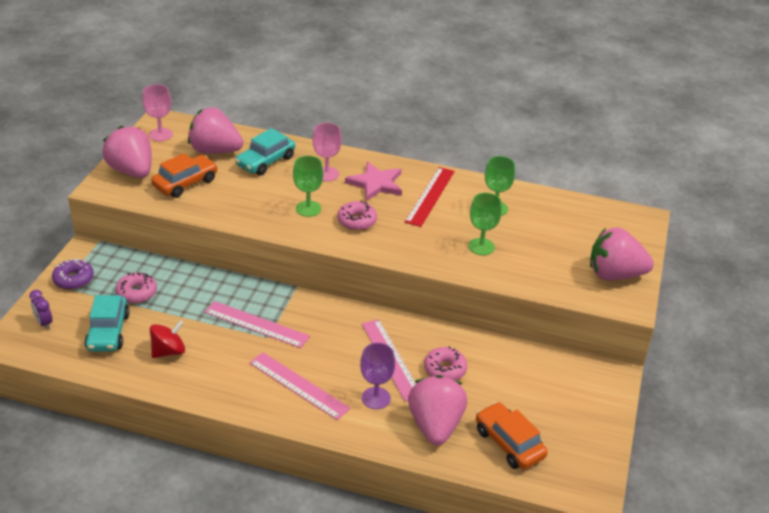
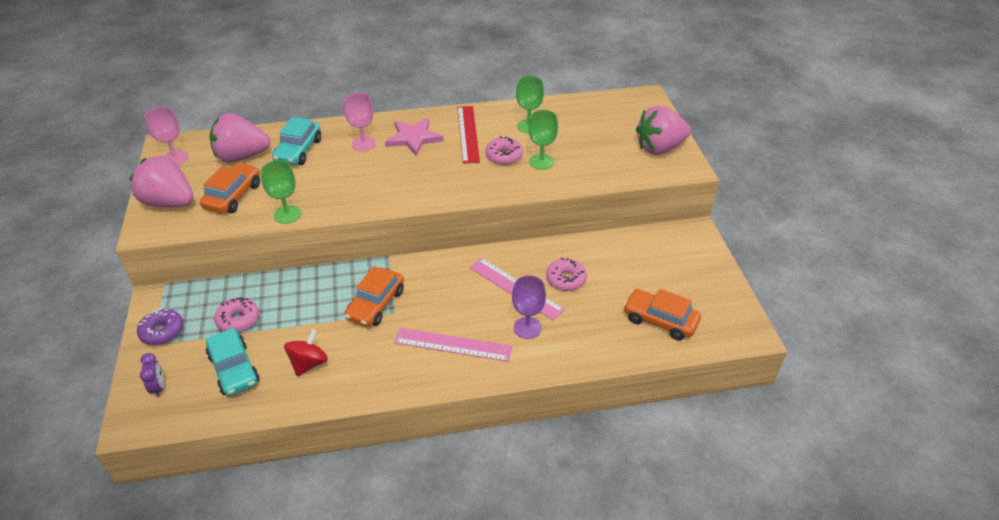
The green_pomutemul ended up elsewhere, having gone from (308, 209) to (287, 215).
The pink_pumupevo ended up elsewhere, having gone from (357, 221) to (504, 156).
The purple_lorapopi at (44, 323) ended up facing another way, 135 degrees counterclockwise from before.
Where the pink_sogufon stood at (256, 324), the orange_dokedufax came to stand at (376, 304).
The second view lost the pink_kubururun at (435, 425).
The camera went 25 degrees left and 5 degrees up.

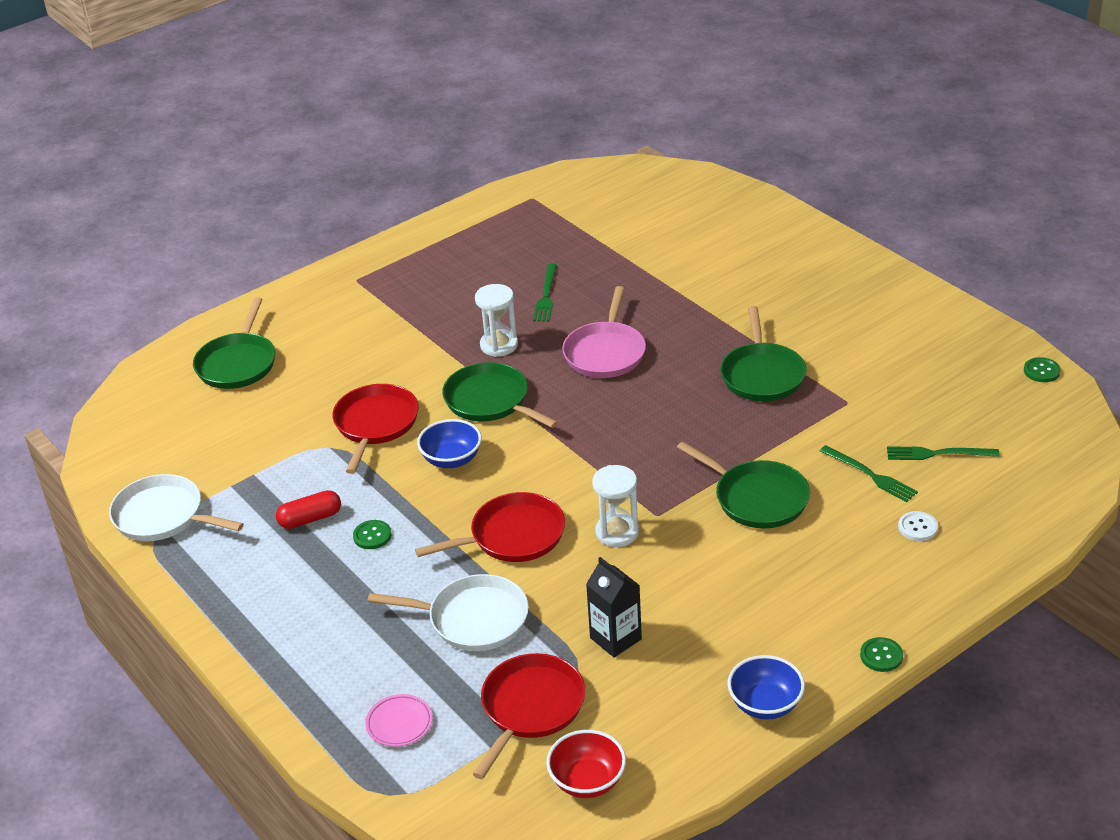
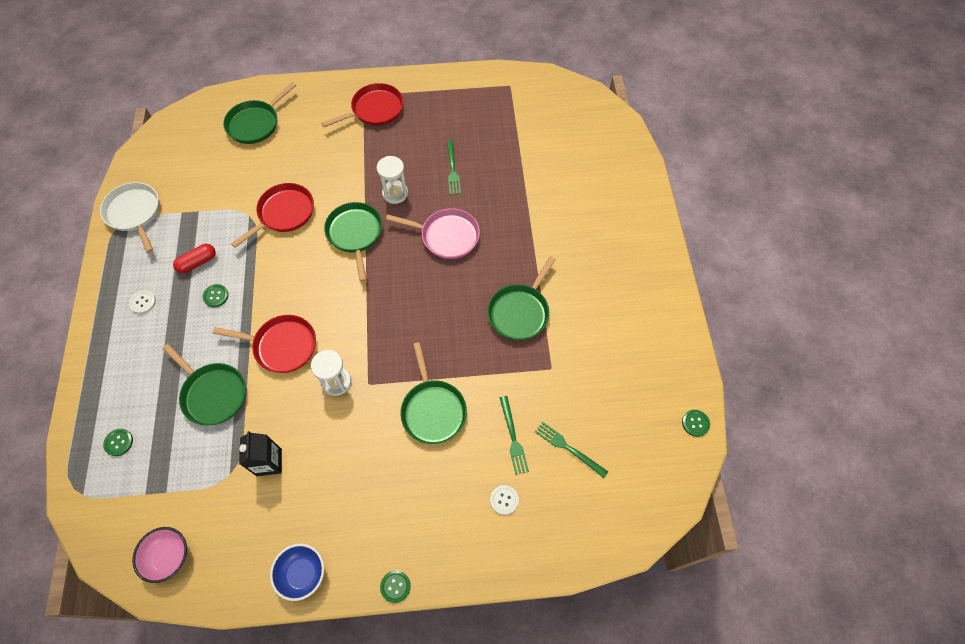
The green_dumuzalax at (546, 295) ended up facing another way, 45 degrees counterclockwise from before.
The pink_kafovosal at (605, 353) ended up facing another way, 120 degrees counterclockwise from before.
The second view lost the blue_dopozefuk at (451, 459).
The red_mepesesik at (310, 519) ended up facing another way, 45 degrees counterclockwise from before.
What was the white_kafovosal at (473, 619) turned into the green_kafovosal at (213, 394).
The red_kafovosal ended up elsewhere, having gone from (531, 708) to (375, 110).
Where the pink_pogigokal stood at (399, 723), the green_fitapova came to stand at (119, 442).
What was the red_dopozefuk at (587, 781) turned into the pink_dopozefuk at (169, 556).
The second view gained the white_fitapova at (143, 302).
The camera went 30 degrees right and 25 degrees up.

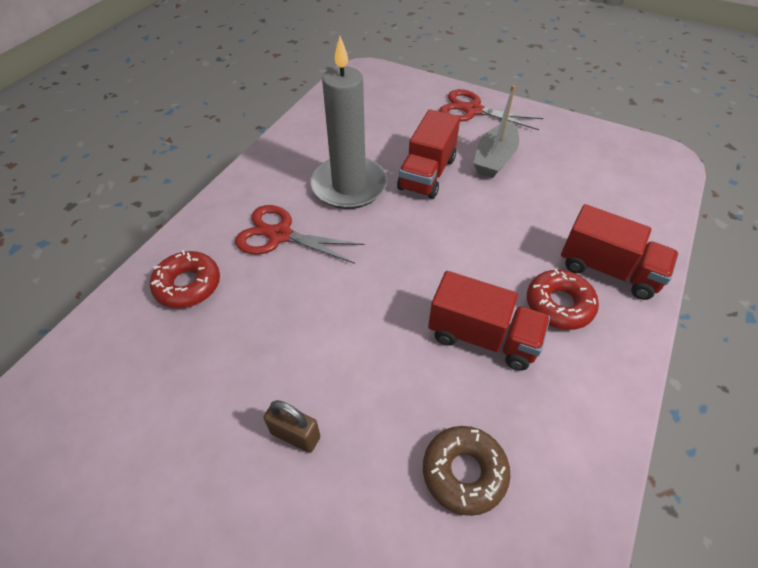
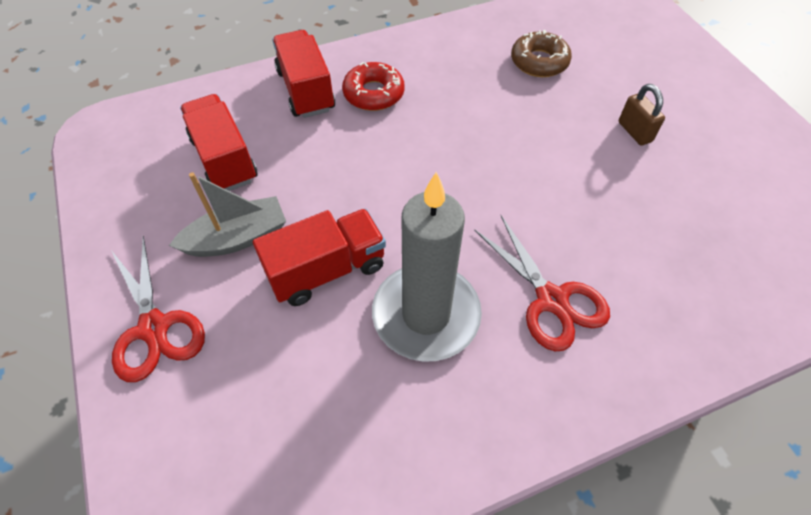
The second view lost the red_pumupevo at (188, 285).
The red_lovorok ended up elsewhere, having gone from (482, 337) to (224, 159).
The camera went 140 degrees left and 5 degrees up.

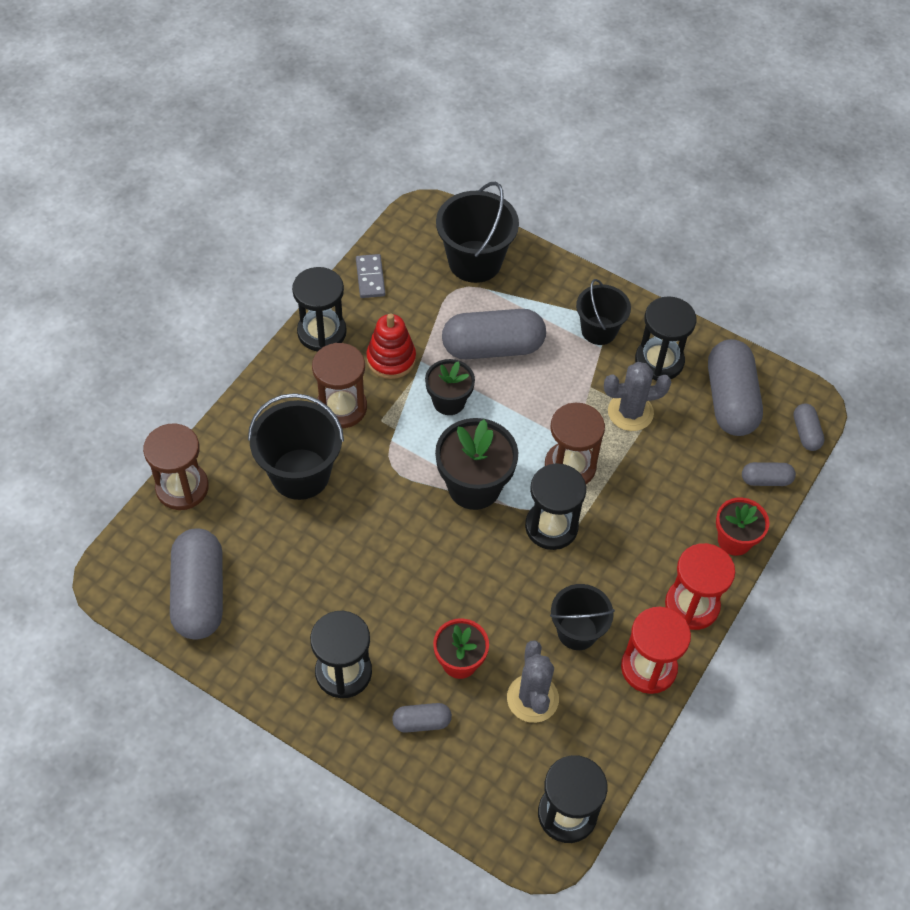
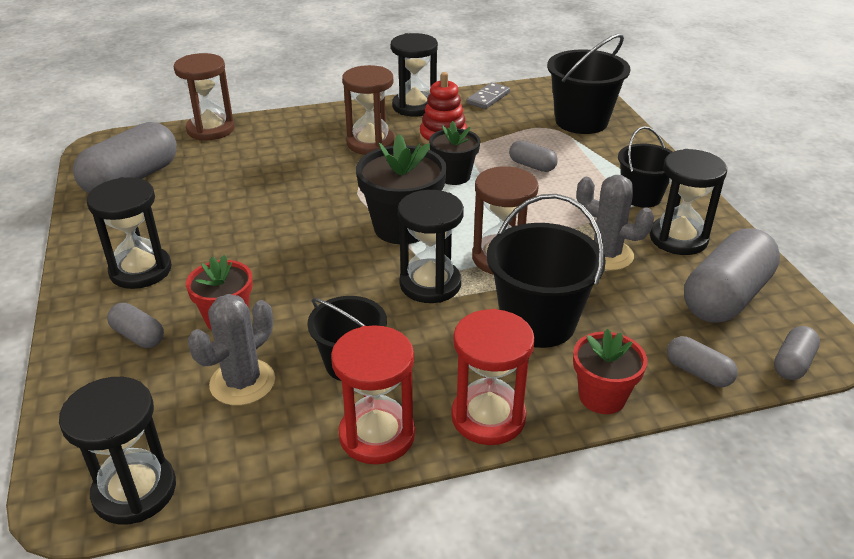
The size of the grey_mepesesik at (493, 347) changed by a factor of 0.49.
The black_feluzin ended up elsewhere, having gone from (300, 474) to (538, 322).
The camera went 45 degrees right and 20 degrees down.

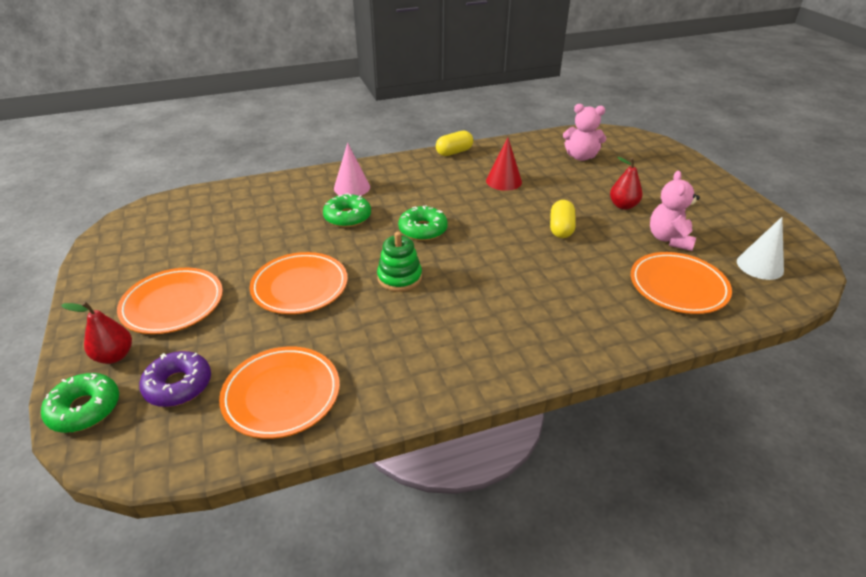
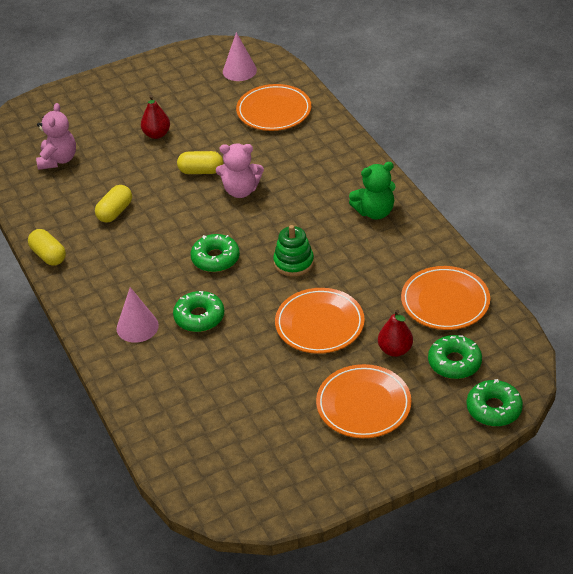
Where the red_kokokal stood at (504, 181), the yellow_mepesesik came to stand at (115, 212).
The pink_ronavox ended up elsewhere, having gone from (669, 239) to (240, 190).
What was the white_kokokal at (760, 266) turned into the pink_kokokal at (239, 70).
The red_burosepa ended up elsewhere, having gone from (114, 356) to (395, 350).
What was the purple_pumupevo at (178, 385) turned into the green_pumupevo at (454, 362).
The second view gained the green_ronavox at (374, 212).
The camera went 95 degrees left and 5 degrees up.

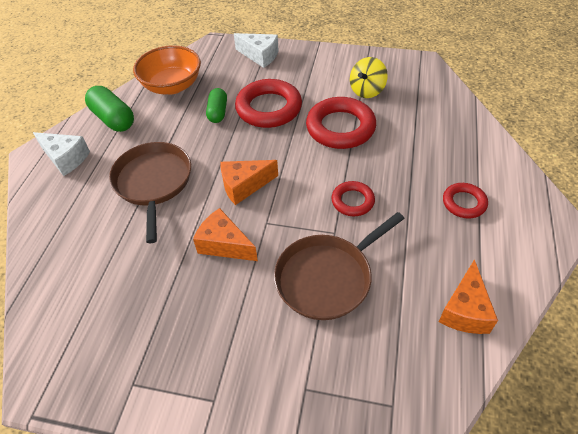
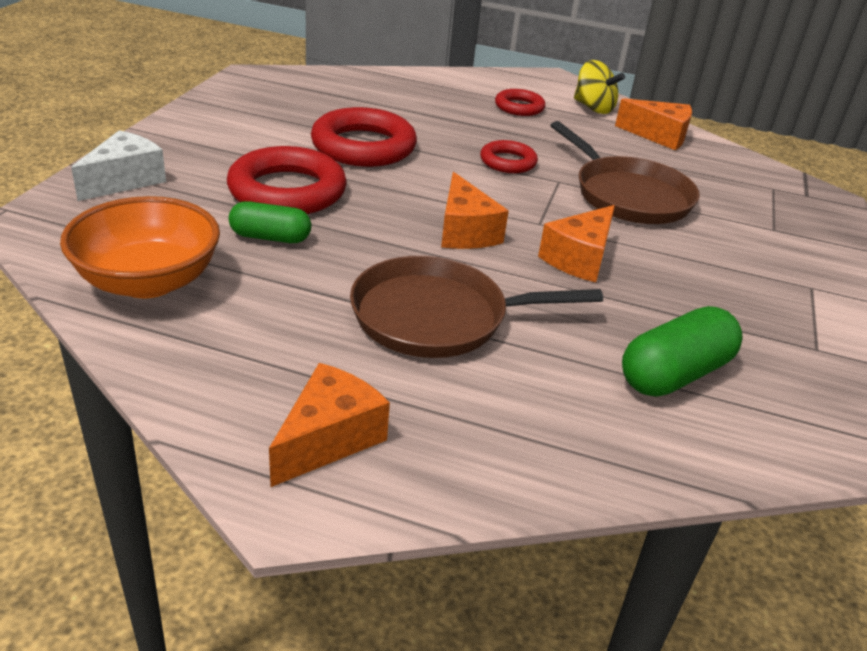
The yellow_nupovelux ended up elsewhere, having gone from (367, 90) to (593, 108).
The green_mepesesik ended up elsewhere, having gone from (113, 119) to (674, 374).
What was the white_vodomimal at (66, 158) turned into the orange_vodomimal at (329, 439).
The camera went 90 degrees left and 15 degrees down.

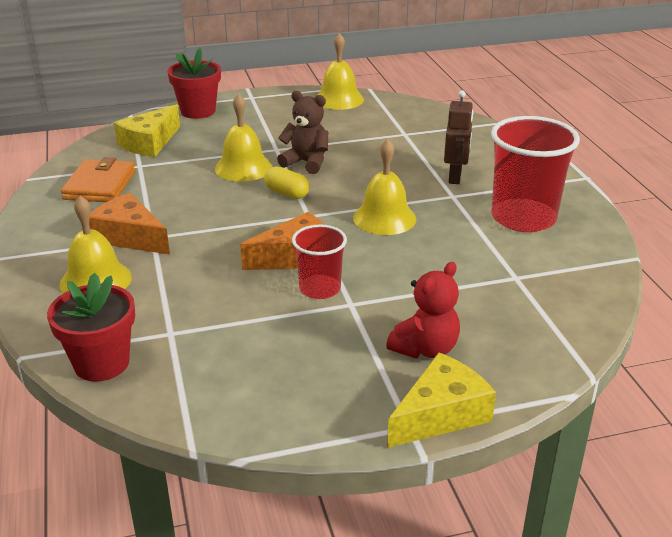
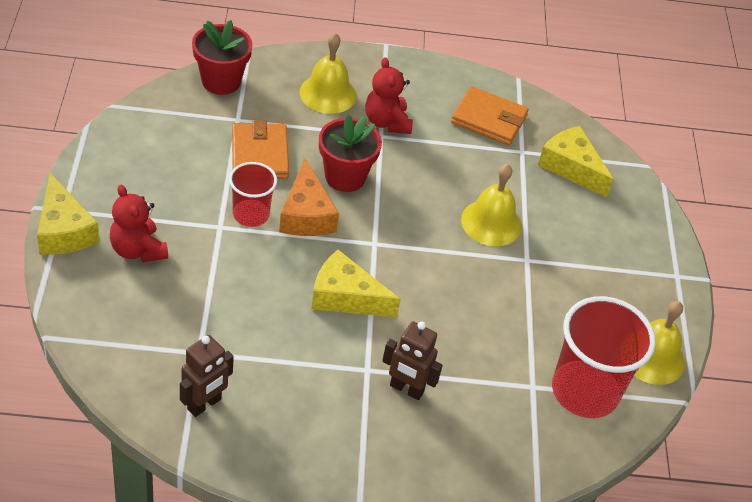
The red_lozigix ended up elsewhere, having gone from (198, 111) to (345, 177).
The second view lost the brown_ronavox at (306, 162).
The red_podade ended up elsewhere, having gone from (523, 218) to (585, 391).
Where the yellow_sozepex stood at (384, 218), the yellow_vodomimal came to stand at (345, 297).
The second view lost the yellow_mepesesik at (287, 193).
Where the orange_vodomimal stood at (129, 237), the red_ronavox came to stand at (387, 122).
The second view gained the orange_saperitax at (259, 155).
The second view gained the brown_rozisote at (204, 404).
The camera went 100 degrees right and 15 degrees up.

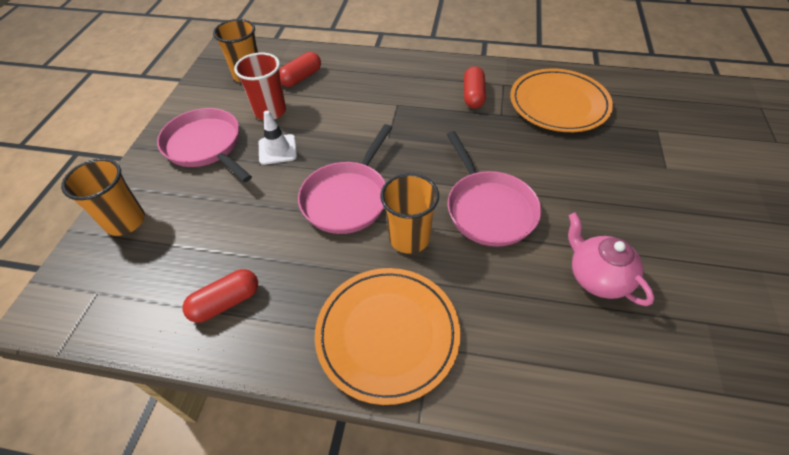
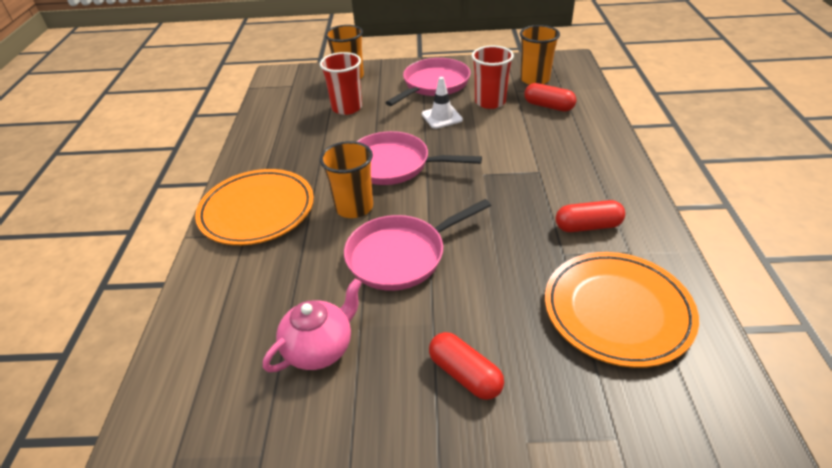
The red_mepesesik ended up elsewhere, having gone from (226, 302) to (465, 374).
The second view gained the red_podade at (347, 108).
The camera went 80 degrees right and 10 degrees down.

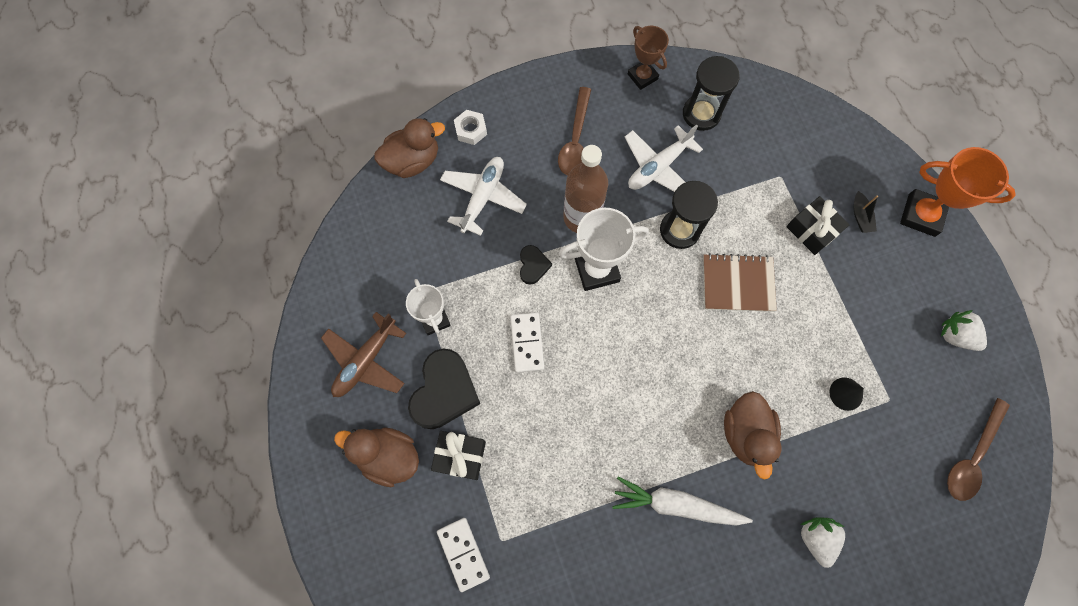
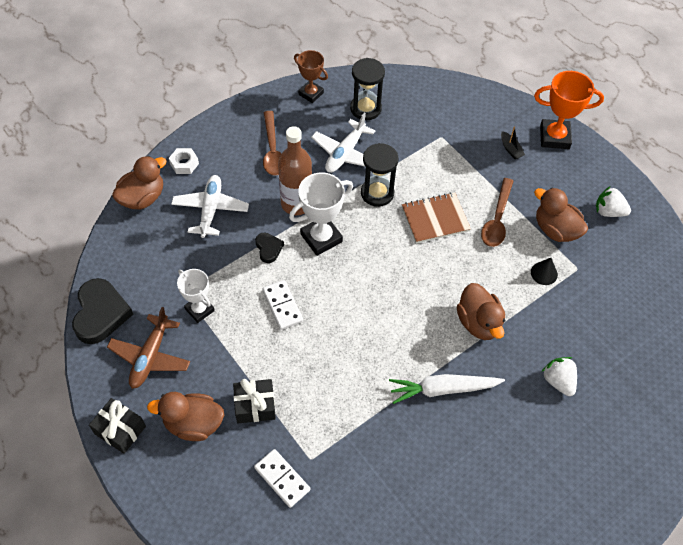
The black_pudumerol ended up elsewhere, having gone from (812, 230) to (120, 430).
The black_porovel ended up elsewhere, having gone from (444, 391) to (101, 313).
The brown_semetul ended up elsewhere, having gone from (972, 456) to (497, 219).
The second view gained the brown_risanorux at (555, 230).
The camera went 20 degrees left and 15 degrees down.

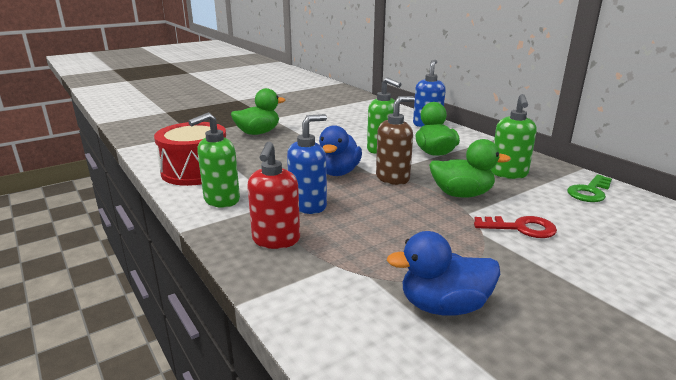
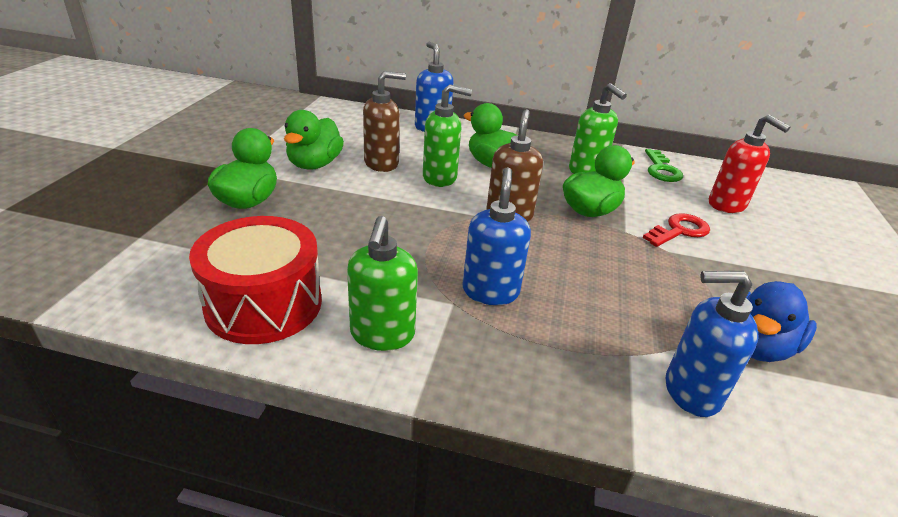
The second view lost the blue_risanorux at (338, 172).
The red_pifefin ended up elsewhere, having gone from (276, 240) to (727, 205).
The second view gained the brown_pifefin at (382, 163).
The second view gained the green_risanorux at (314, 164).
The second view gained the blue_pifefin at (690, 392).
The camera went 45 degrees left and 10 degrees up.

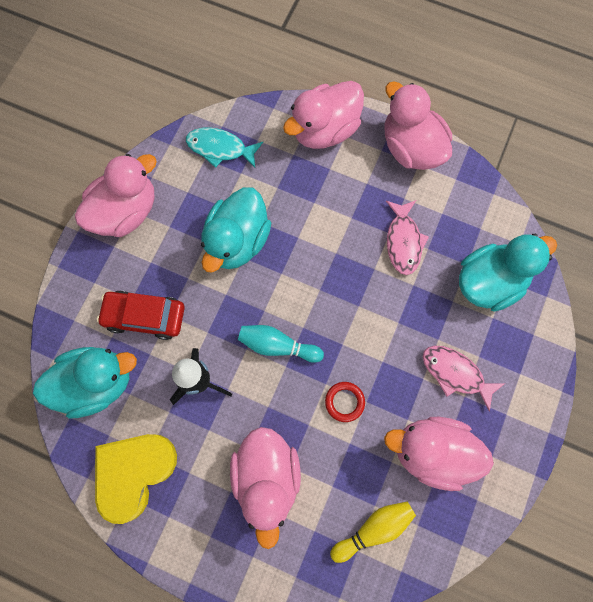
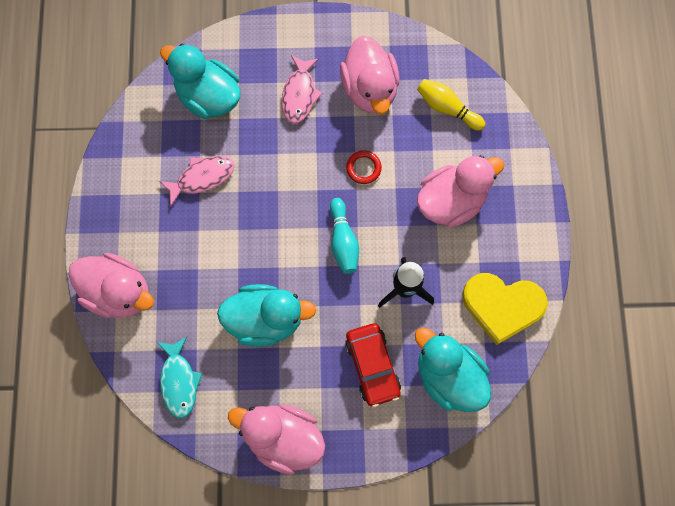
The second view lost the pink_risanorux at (411, 148).
The camera went 115 degrees left and 0 degrees up.

